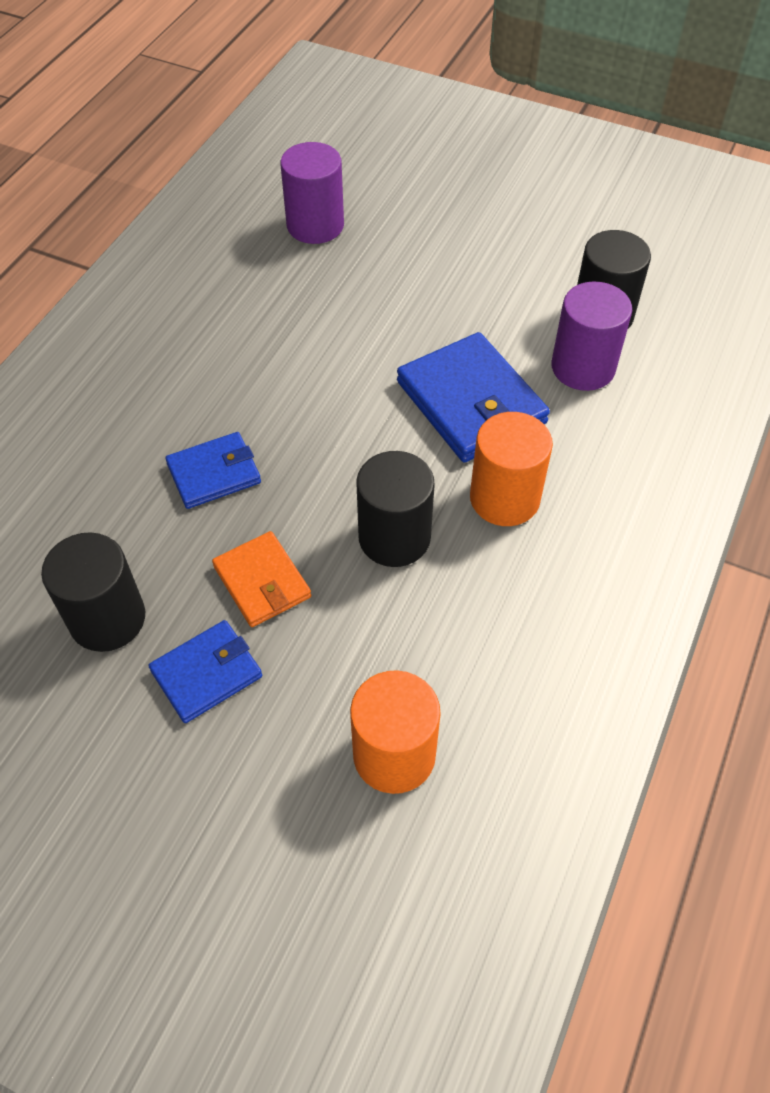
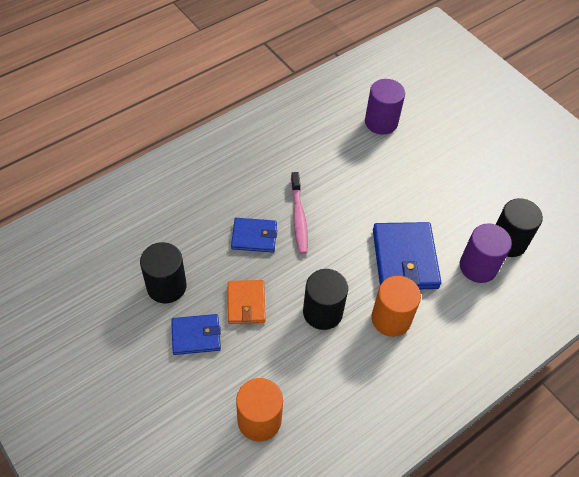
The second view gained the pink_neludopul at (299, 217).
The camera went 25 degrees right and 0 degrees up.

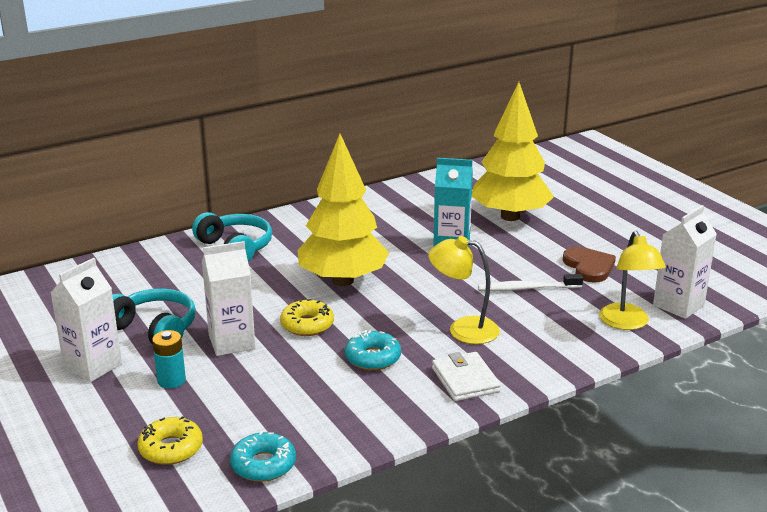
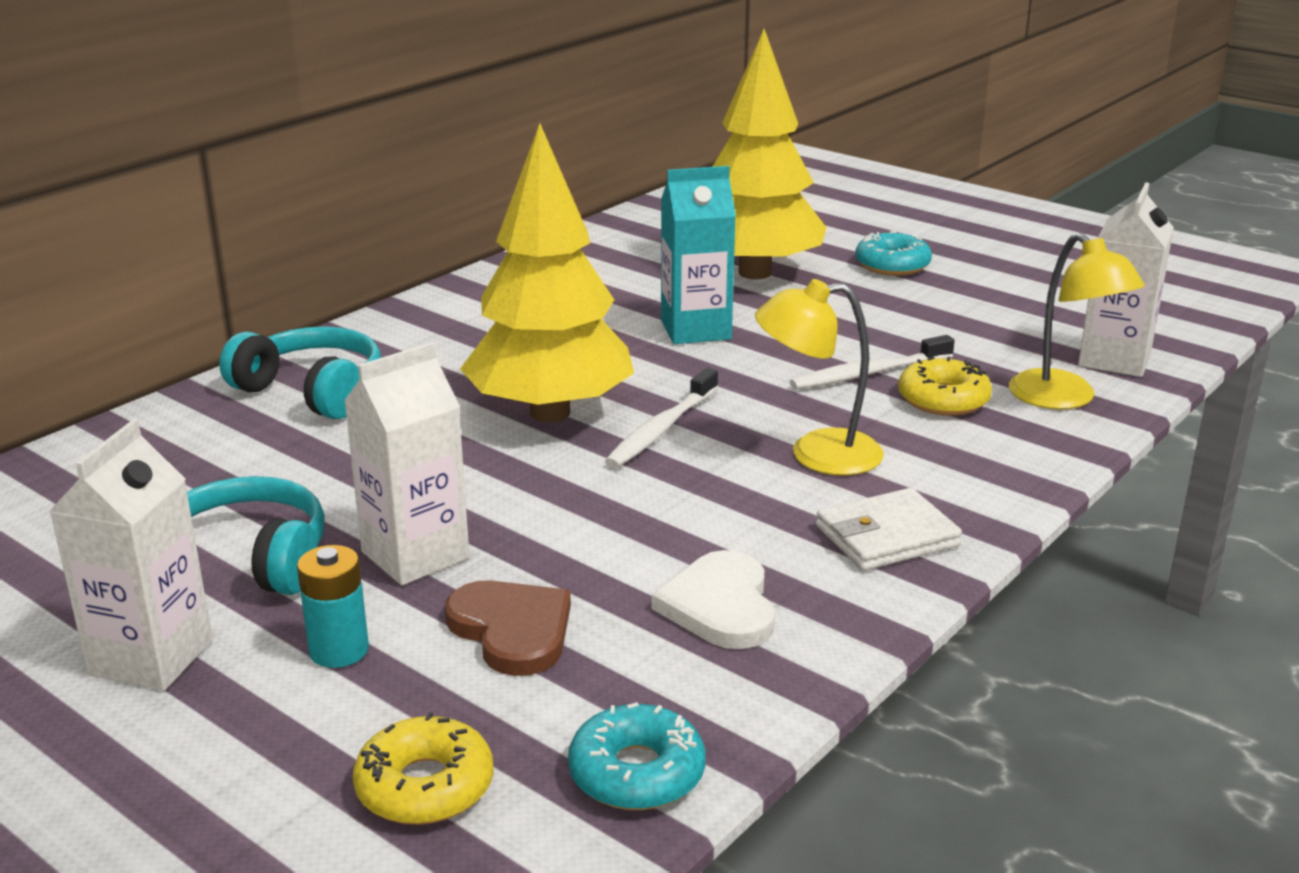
The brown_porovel ended up elsewhere, having gone from (589, 267) to (512, 630).
The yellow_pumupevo ended up elsewhere, having gone from (307, 325) to (943, 399).
The turquoise_pumupevo ended up elsewhere, having gone from (372, 358) to (892, 265).
The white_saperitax at (465, 380) ended up facing another way, 75 degrees counterclockwise from before.
The second view gained the white_neludopul at (661, 429).
The second view gained the white_porovel at (720, 606).
The camera went 20 degrees left and 0 degrees up.

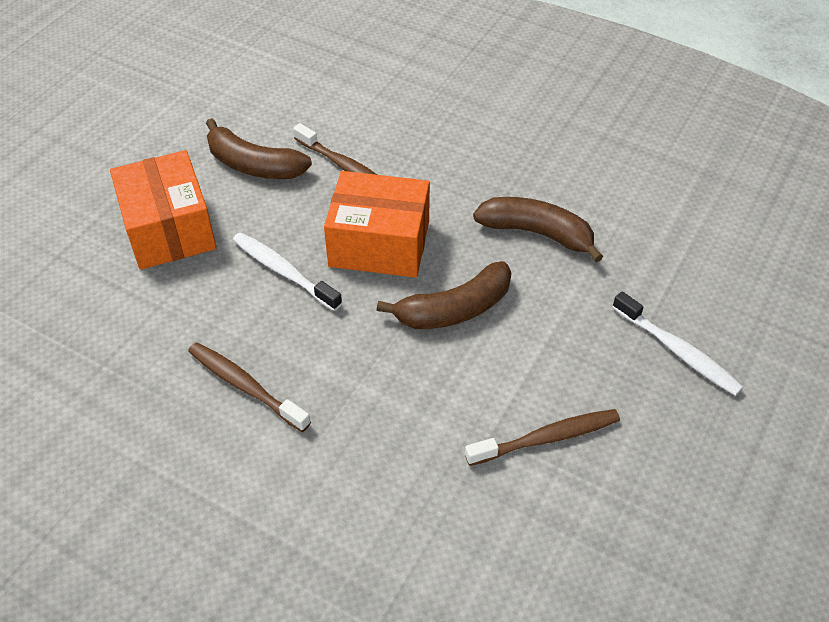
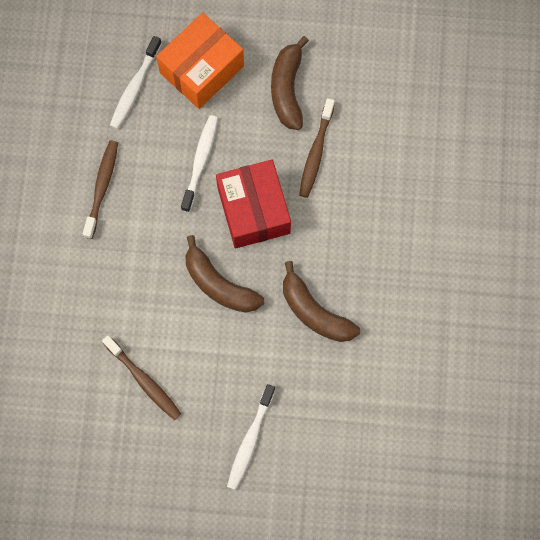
What was the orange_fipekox at (379, 244) turned into the red_fipekox at (253, 210).
The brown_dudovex at (537, 233) ended up facing another way, 135 degrees clockwise from before.
The second view gained the white_neludopul at (135, 87).
The camera went 65 degrees right and 25 degrees up.

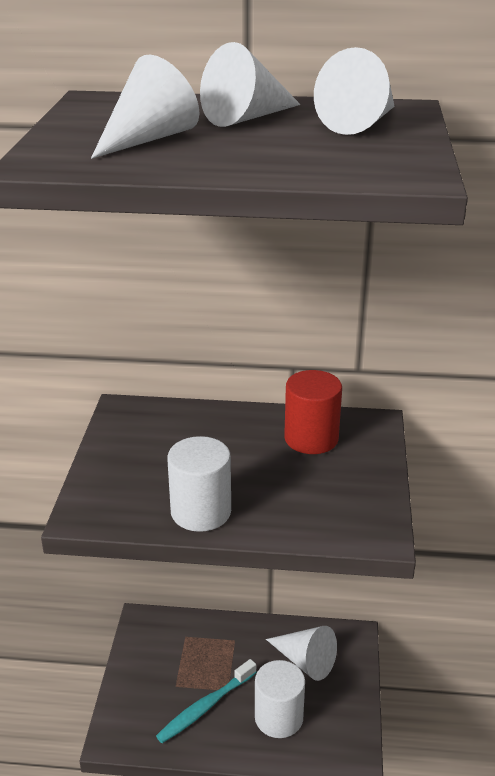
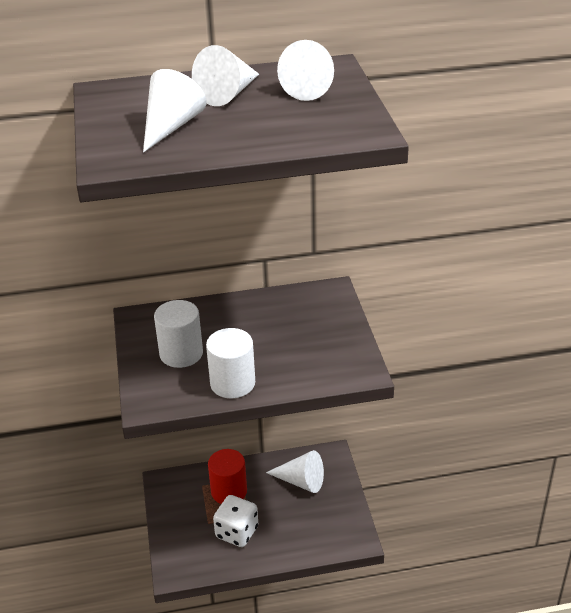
The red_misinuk ended up elsewhere, having gone from (311, 438) to (229, 491).
Where the turquoise_neludopul stood at (206, 707), the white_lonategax came to stand at (237, 532).
The white_misinuk ended up elsewhere, having gone from (278, 717) to (181, 353).
The camera went 15 degrees left and 5 degrees up.

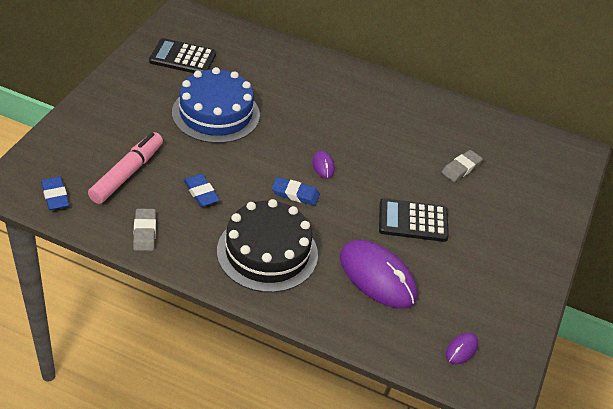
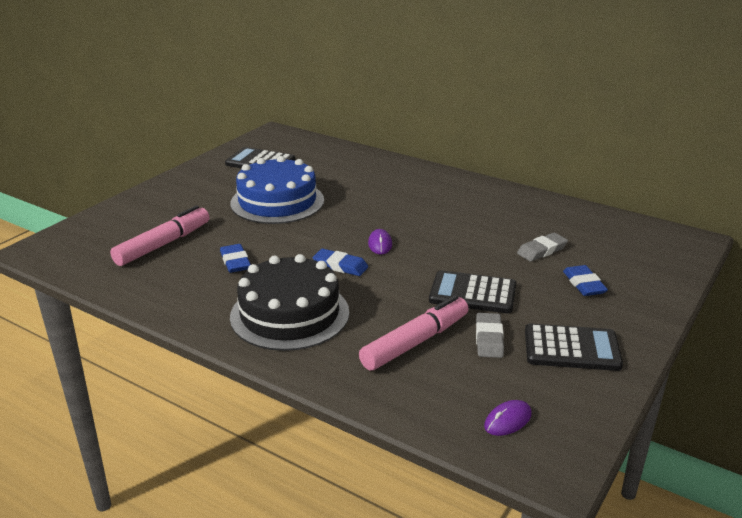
The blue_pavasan ended up elsewhere, having gone from (55, 196) to (584, 284).
The grey_pavasan ended up elsewhere, having gone from (144, 232) to (489, 339).
Where the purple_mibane stood at (377, 277), the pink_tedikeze came to stand at (415, 342).
The second view gained the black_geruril at (571, 348).
The camera went 15 degrees right and 15 degrees down.

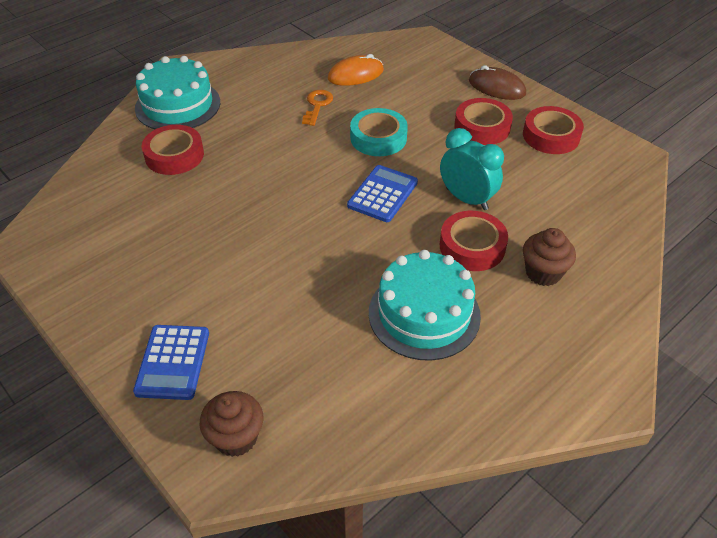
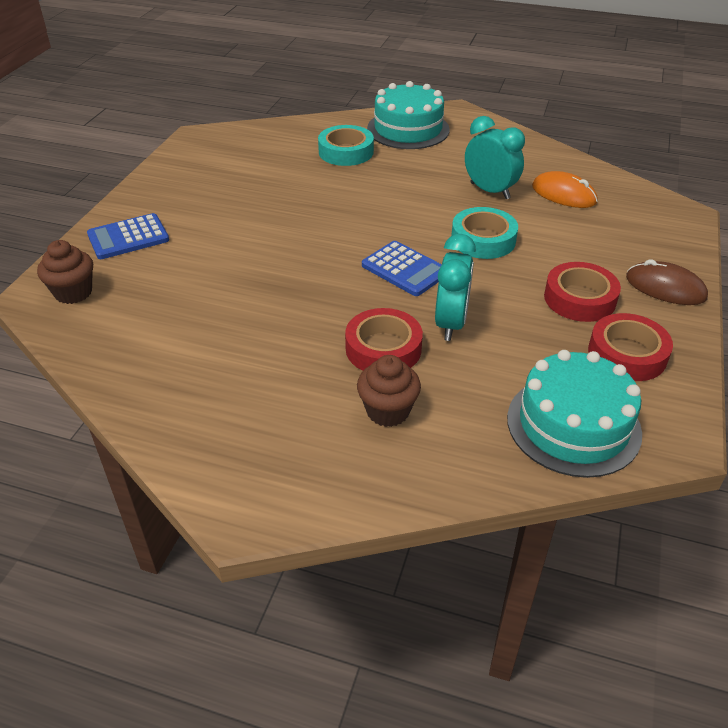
The brown_mibane at (496, 87) ended up facing another way, 60 degrees counterclockwise from before.
Where the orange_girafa stood at (317, 105), the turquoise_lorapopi came to stand at (490, 191).
What was the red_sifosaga at (174, 155) turned into the turquoise_sifosaga at (346, 152).
The blue_geruril at (382, 194) ended up facing another way, 45 degrees clockwise from before.
The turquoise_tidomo ended up elsewhere, having gone from (424, 314) to (573, 425).
The camera went 60 degrees right and 5 degrees down.

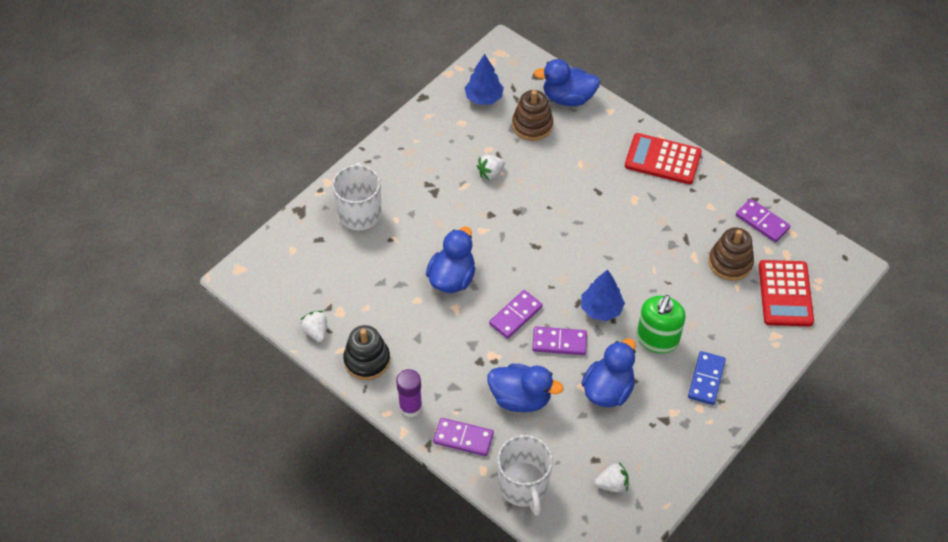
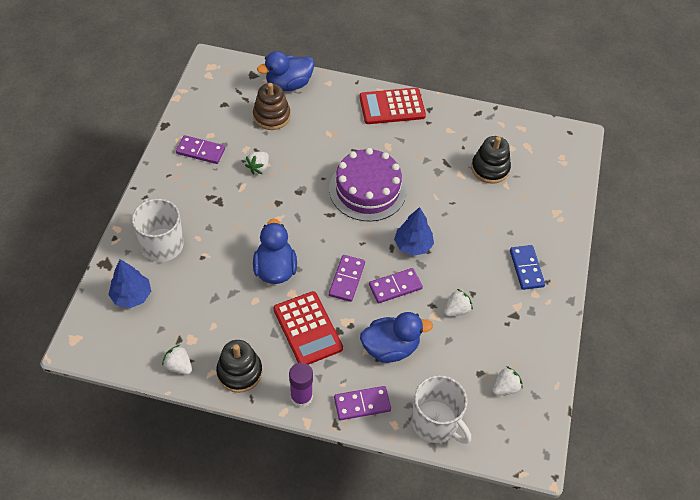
The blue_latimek ended up elsewhere, having gone from (484, 98) to (132, 296).
The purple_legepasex ended up elsewhere, having gone from (762, 222) to (200, 151).
What was the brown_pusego at (730, 263) turned into the black_pusego at (490, 168).
The red_geruril ended up elsewhere, having gone from (785, 293) to (308, 329).
The second view lost the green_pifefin at (657, 339).
Where the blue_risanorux stood at (608, 390), the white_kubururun came to stand at (456, 310).
The second view gained the purple_tidomo at (367, 190).
The camera went 30 degrees left and 0 degrees up.

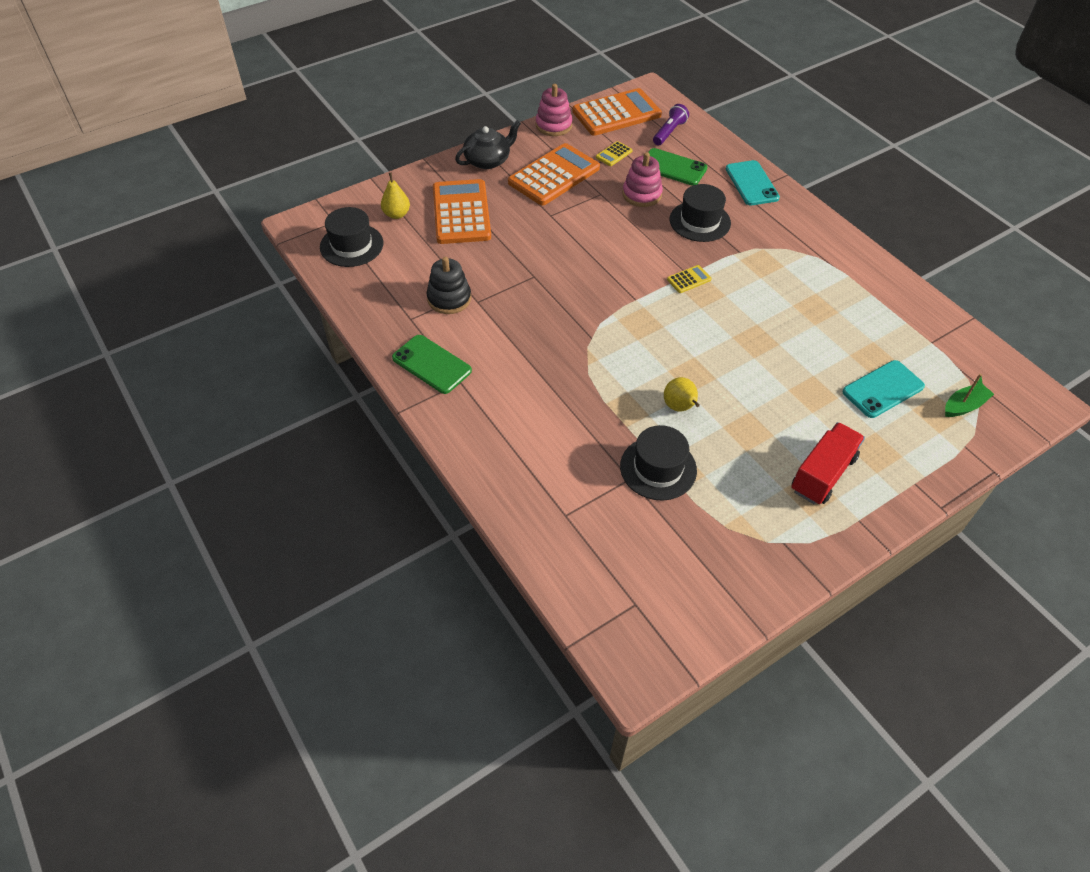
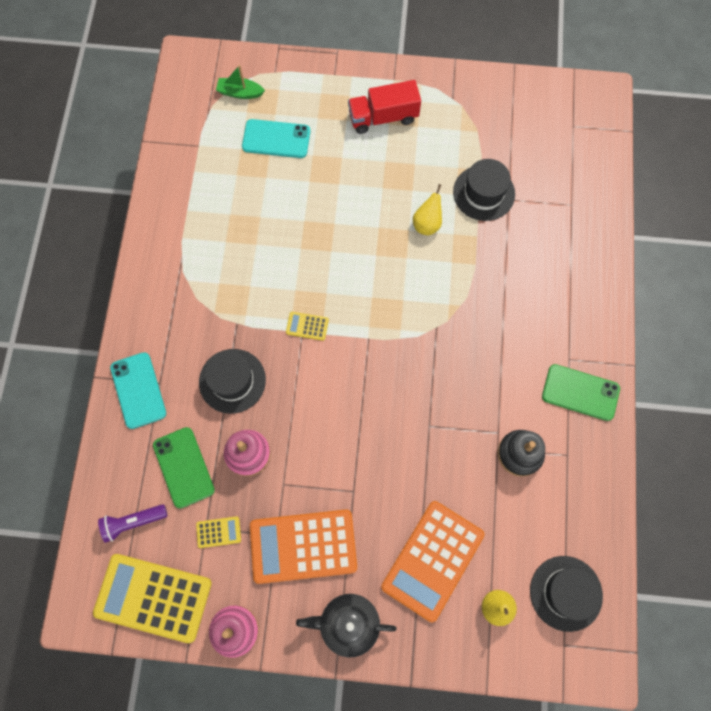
What was the orange_geruril at (616, 113) turned into the yellow_geruril at (153, 598).
The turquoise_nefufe at (751, 183) ended up facing another way, 45 degrees counterclockwise from before.
The green_nefufe at (431, 364) ended up facing another way, 60 degrees counterclockwise from before.
The camera went 140 degrees left and 20 degrees up.

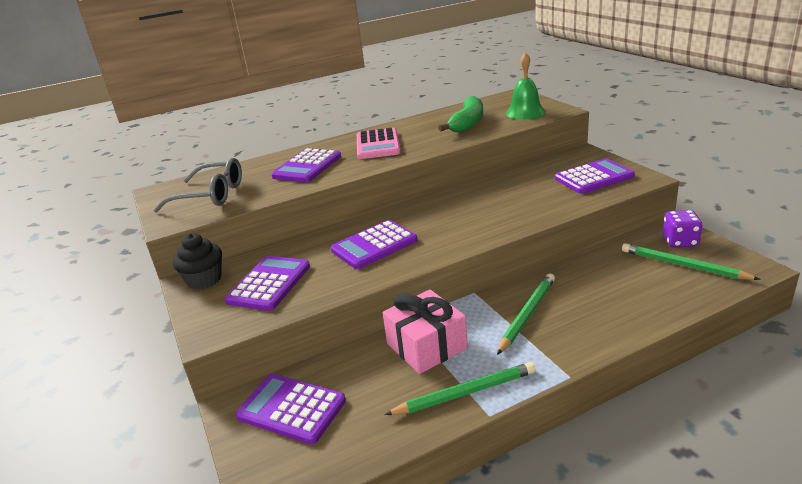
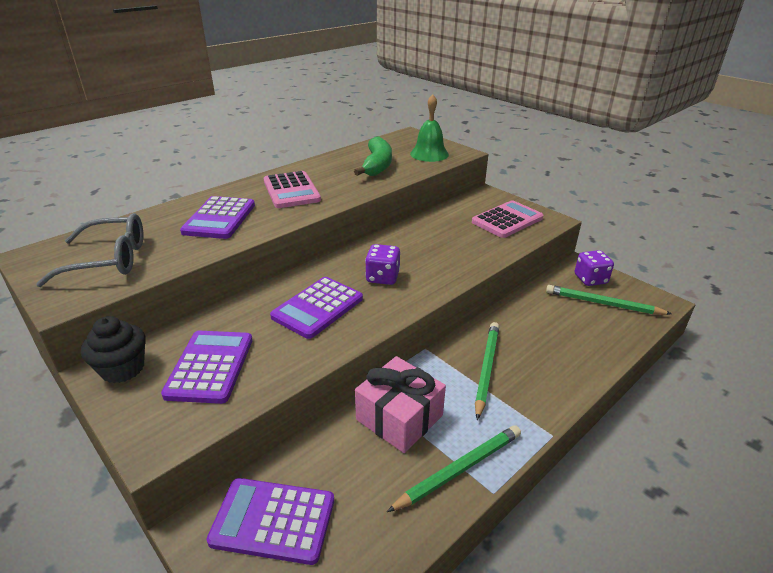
What was the purple_geruril at (594, 177) turned into the pink_geruril at (507, 220).
The second view gained the purple_lonategax at (382, 277).
The camera went 20 degrees left and 5 degrees up.

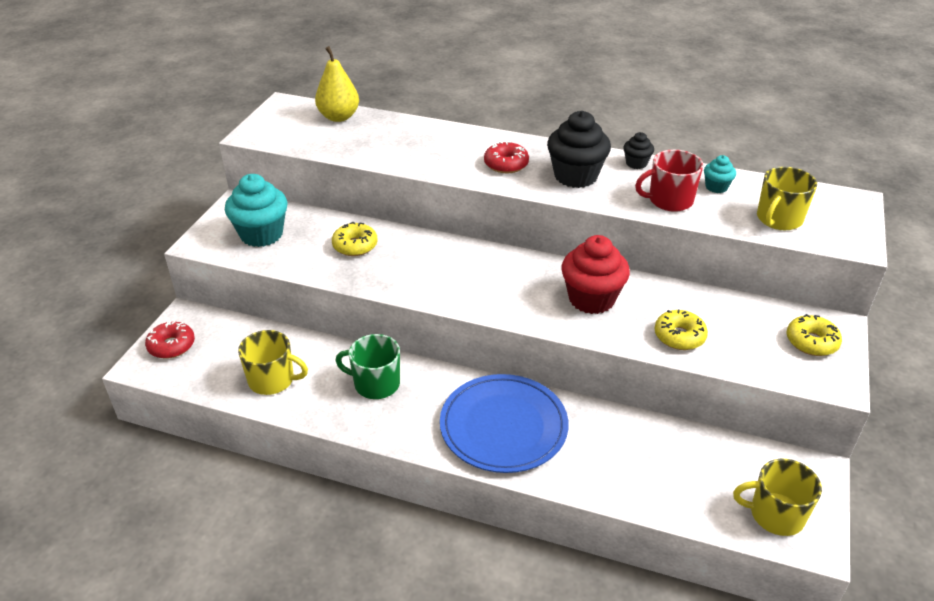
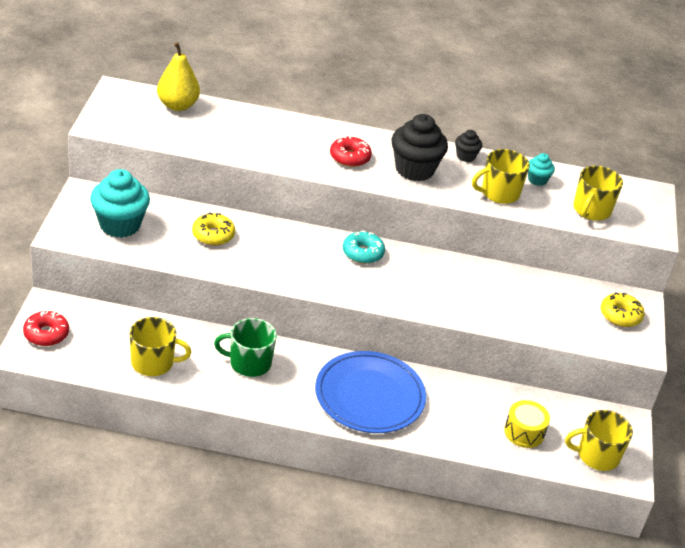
What was the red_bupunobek at (669, 200) turned into the yellow_bupunobek at (499, 193).
The second view lost the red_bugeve at (591, 299).
The second view lost the yellow_pumupevo at (679, 336).
The second view gained the turquoise_pumupevo at (362, 253).
The second view gained the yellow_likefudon at (524, 432).
The camera went 15 degrees left and 0 degrees up.

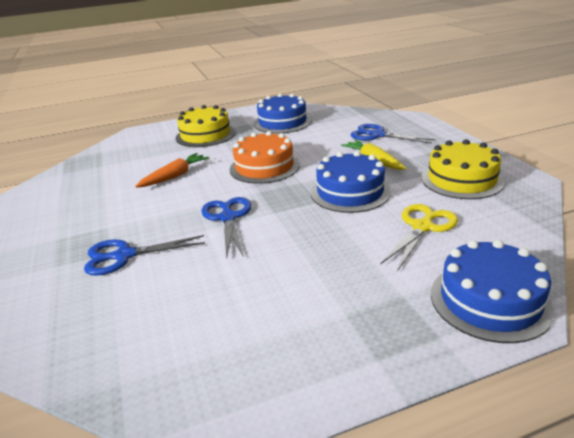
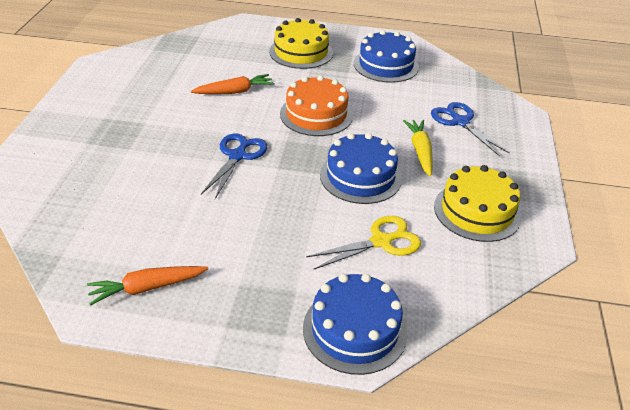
The second view lost the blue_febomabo at (124, 256).
The second view gained the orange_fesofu at (147, 288).
The camera went 25 degrees right and 10 degrees up.

